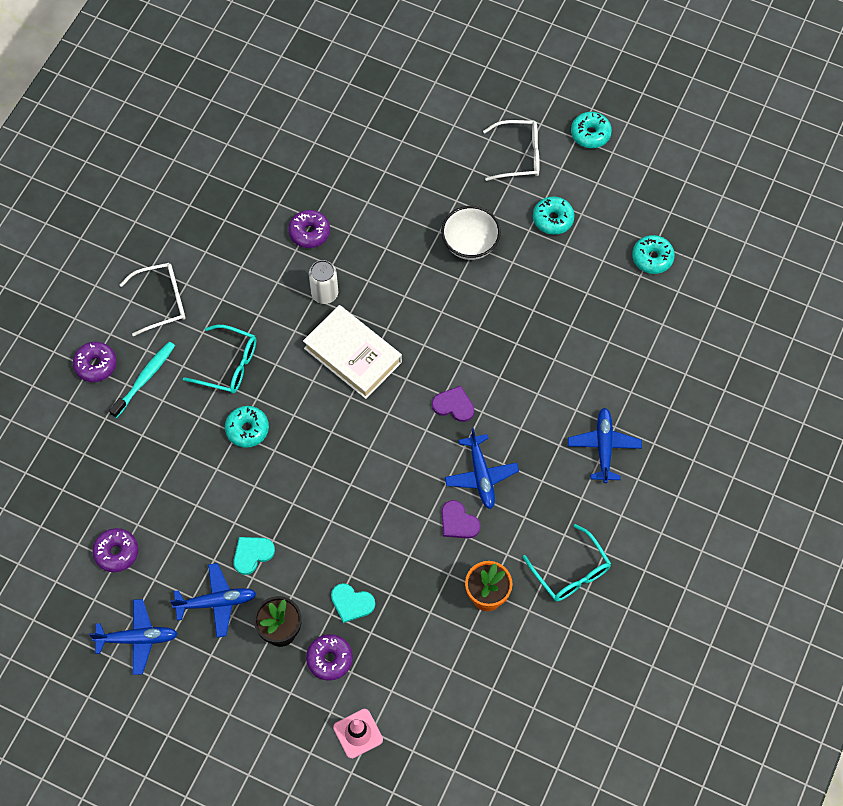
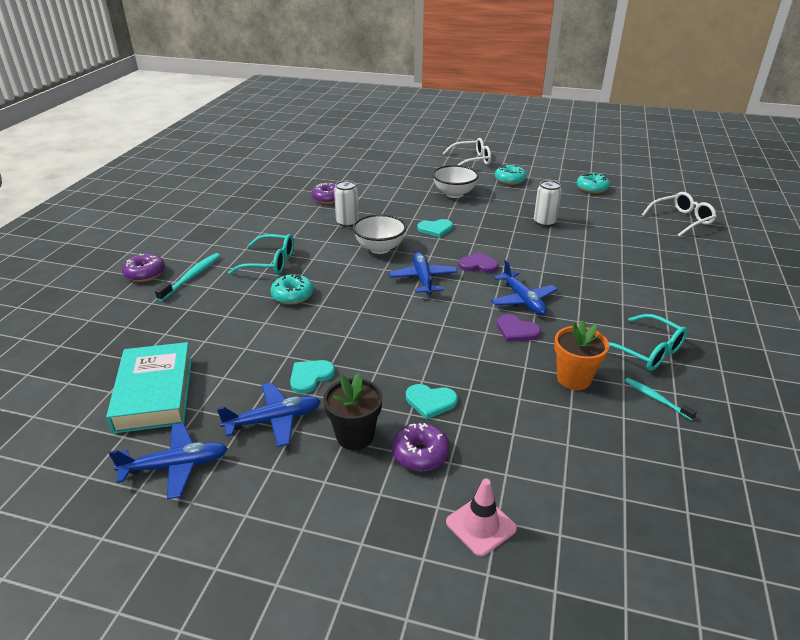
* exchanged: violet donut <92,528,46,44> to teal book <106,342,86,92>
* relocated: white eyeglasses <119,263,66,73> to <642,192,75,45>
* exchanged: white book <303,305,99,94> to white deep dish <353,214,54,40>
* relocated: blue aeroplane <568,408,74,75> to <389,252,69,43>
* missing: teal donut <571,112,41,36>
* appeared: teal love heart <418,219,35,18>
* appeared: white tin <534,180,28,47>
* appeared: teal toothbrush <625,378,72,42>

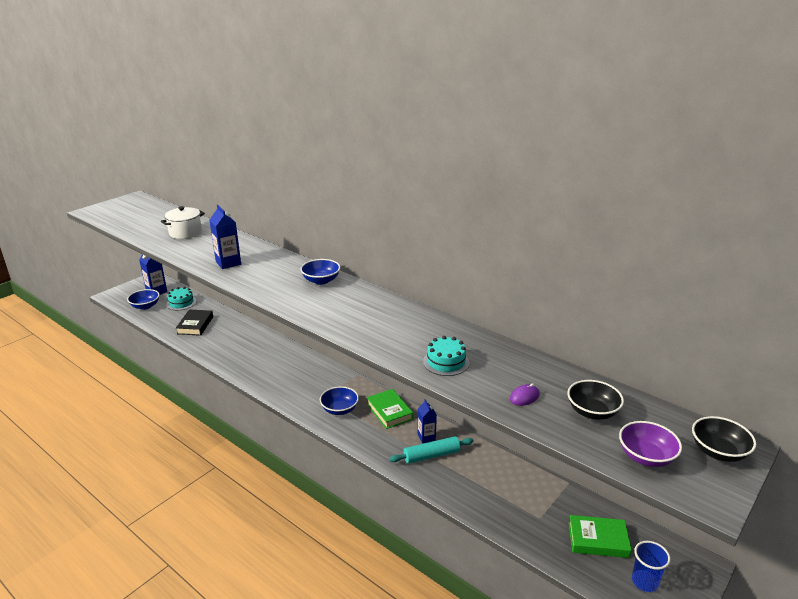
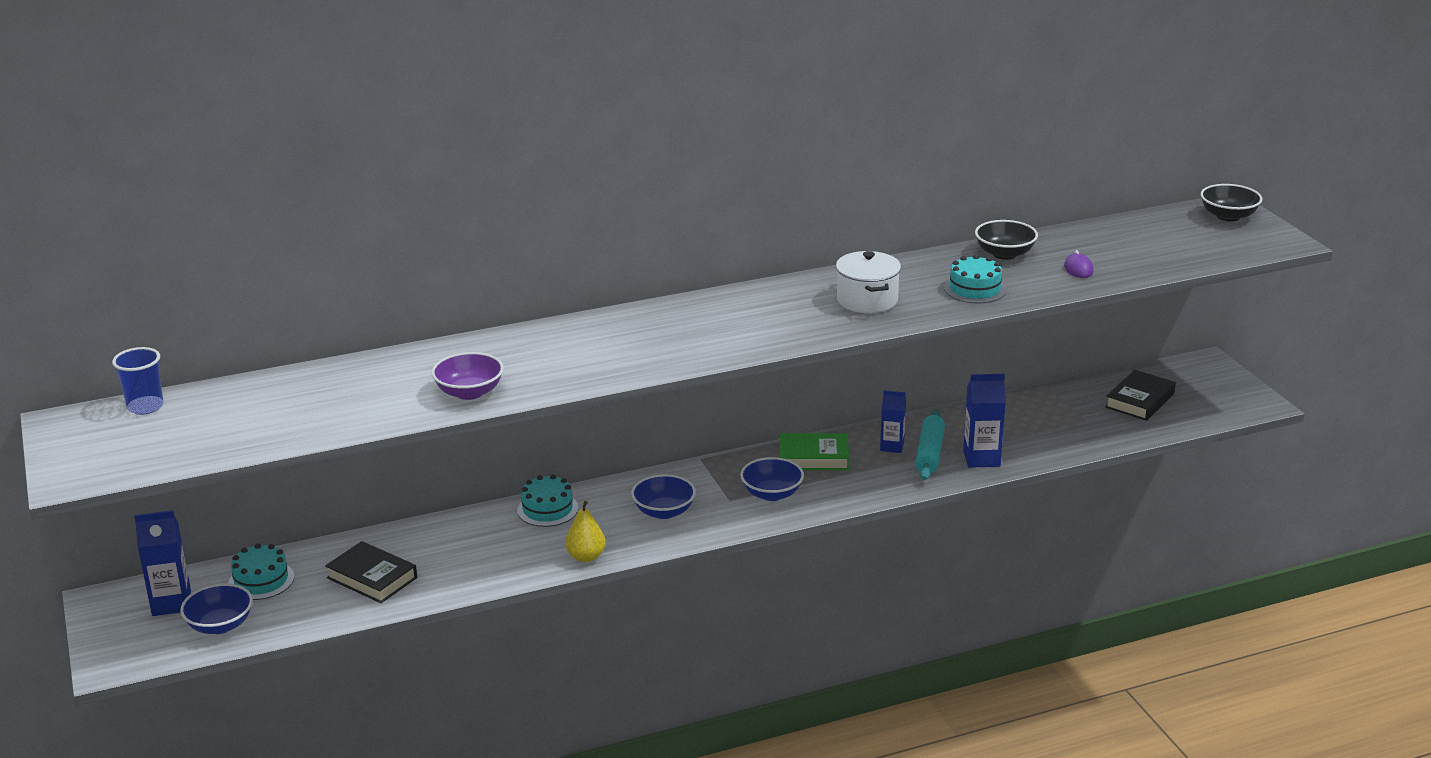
* relocated: white pot <161,206,44,33> to <836,251,65,62>
* relocated: blue carton <209,205,32,64> to <963,374,43,94>
* relocated: blue deep dish <300,259,40,26> to <631,474,65,45>
* relocated: black deep dish <567,380,57,40> to <975,220,63,40>
* colour: leaf-green book <569,515,63,43> to black book <1105,370,71,51>
* relocated: violet deep dish <619,421,63,46> to <431,352,73,48>
* relocated: blue beaker <632,541,39,51> to <112,347,51,68>
* appeared: teal layer cake <517,474,61,53>
* appeared: golden pear <565,501,41,61>

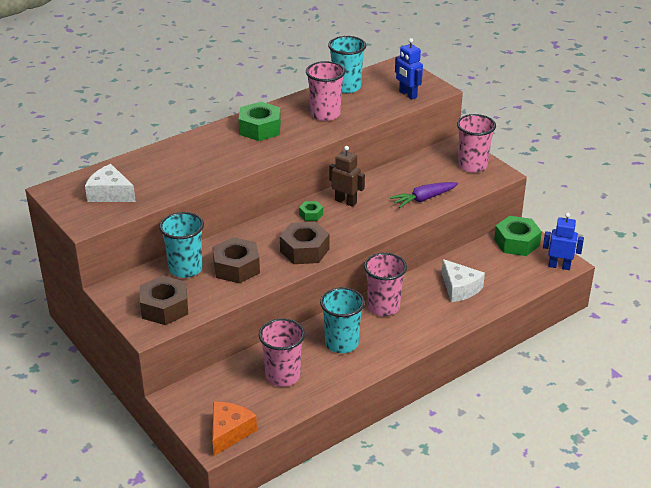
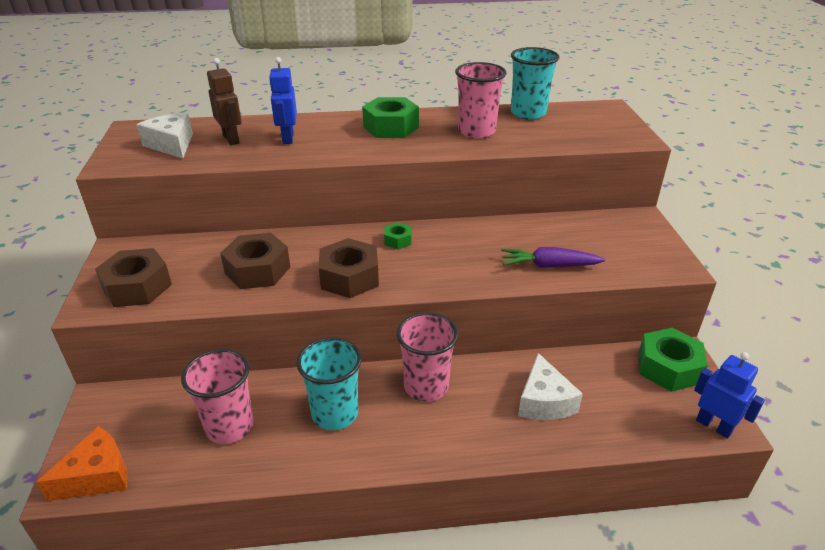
* missing: teal beaker <159,212,45,66>
* relocated: russet robot figure <329,146,36,61> to <207,58,35,87>
* relocated: blue robot figure <395,38,28,61> to <269,57,28,87>
* missing: rosy beaker <457,114,39,59>

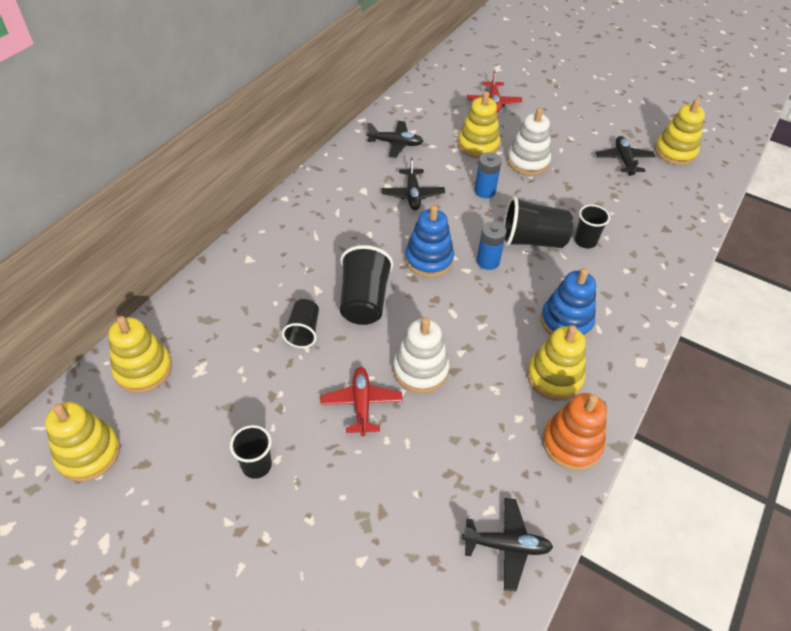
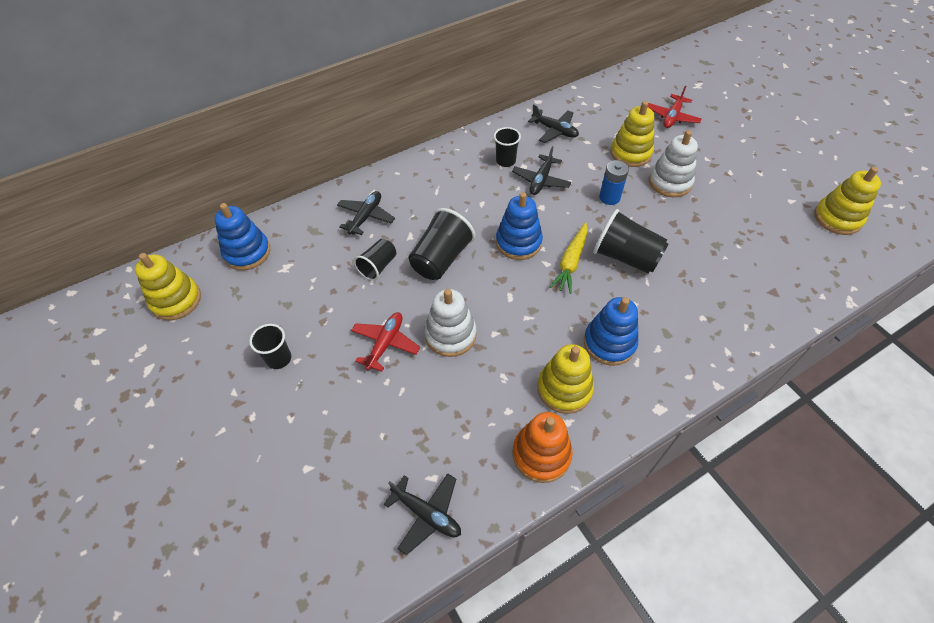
* colour: golden stacking rings <109,316,63,77> to blue stacking rings <214,203,56,67>
* exchanged: blue AA battery <477,221,30,49> to golden root vegetable <550,222,38,72>
* relocated: black beaker <575,205,35,43> to <494,127,27,40>
* relocated: black aeroplane <596,136,60,40> to <337,191,58,44>

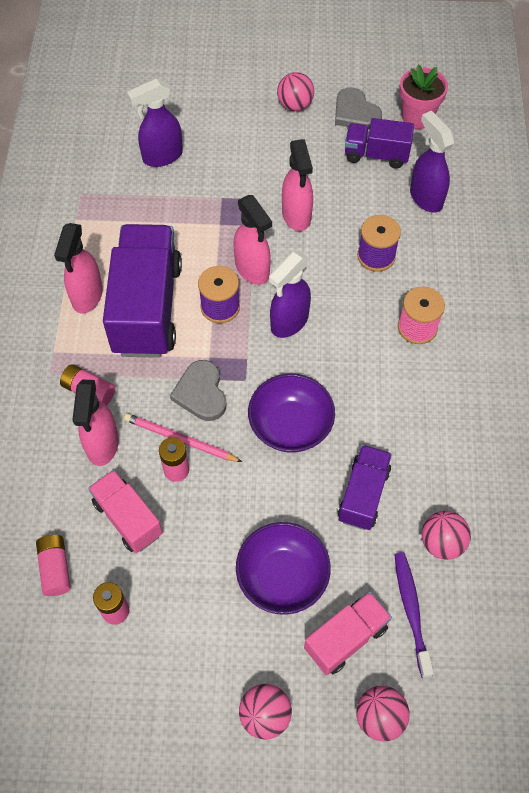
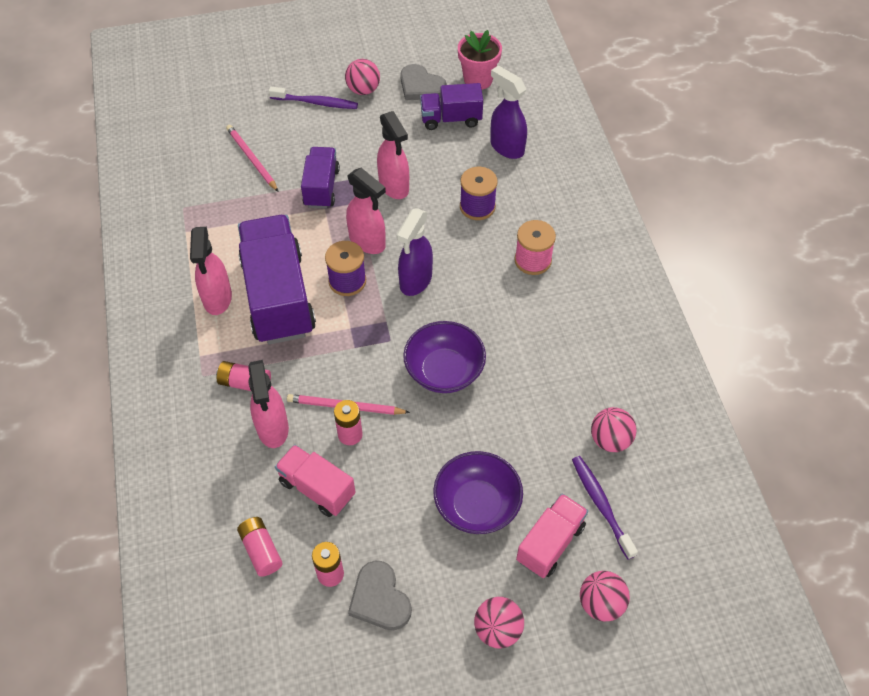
* exchanged: violet spray bottle <127,78,56,89> to rosy lead pencil <226,125,52,66>
* relocated: gray love heart <170,360,56,61> to <348,561,64,69>
* relocated: violet toy truck <338,445,54,85> to <301,147,39,62>
* appeared: violet toothbrush <269,87,89,22>

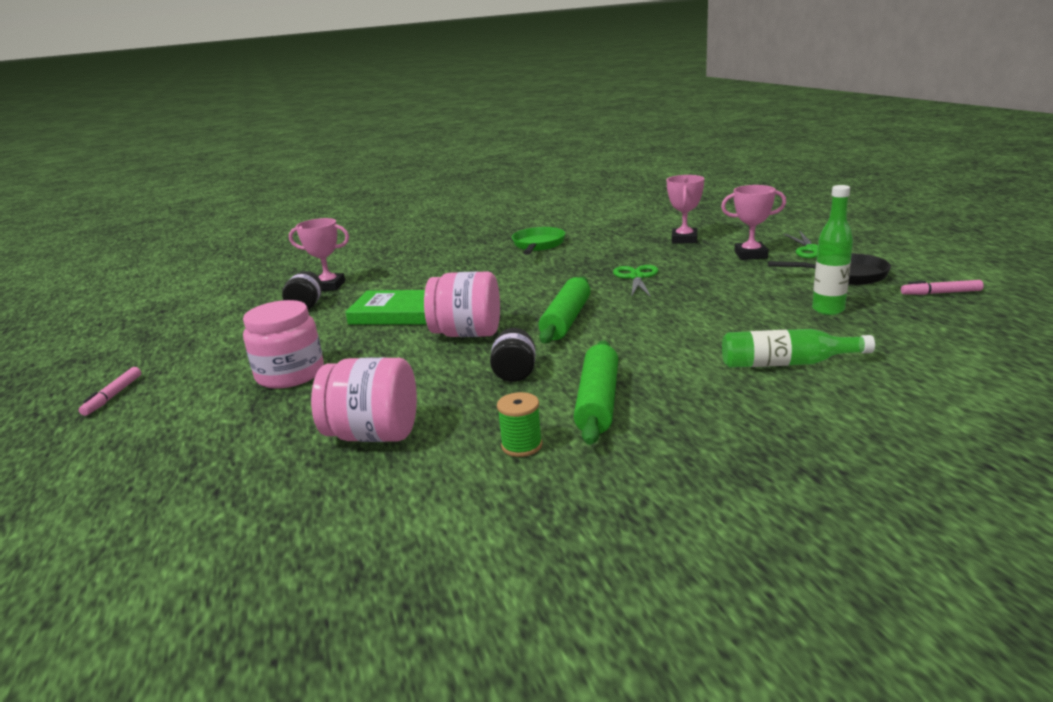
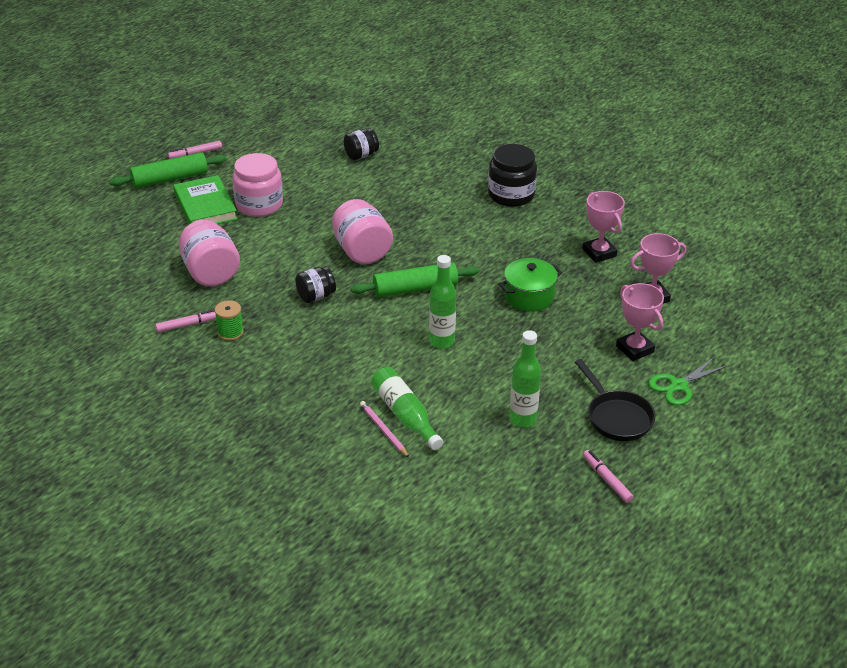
* relocated: rosy prize cup <289,218,60,73> to <583,191,42,72>
* relocated: leaf-green book <346,290,81,35> to <173,175,65,49>
* missing: leaf-green frying pan <512,227,53,28>
* relocated: leaf-green pastry roller <574,340,44,105> to <110,152,117,36>
* exchanged: leaf-green pair of scissors <613,265,45,32> to leaf-green pot <499,258,63,54>
* appeared: rosy marker <155,309,61,24>
* appeared: rosy lead pencil <360,401,49,57>
* appeared: leaf-green flask <429,255,27,94>
* appeared: black preserve jar <488,144,49,63>

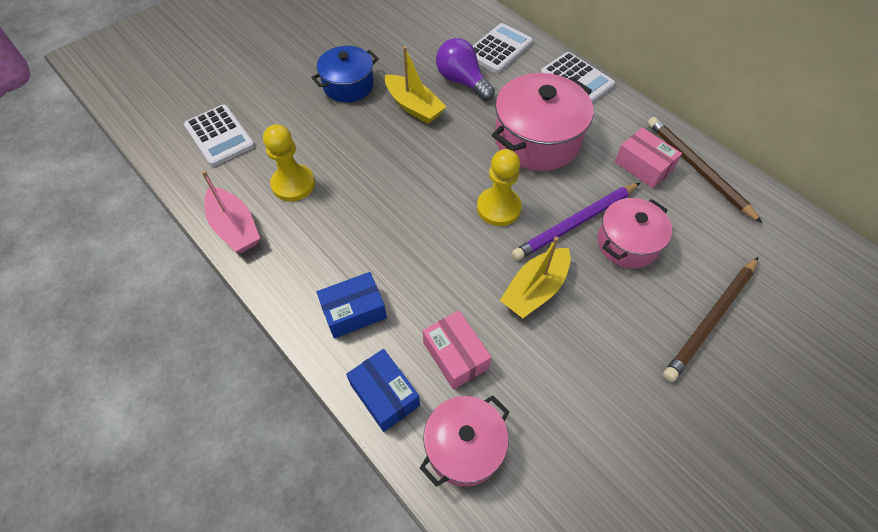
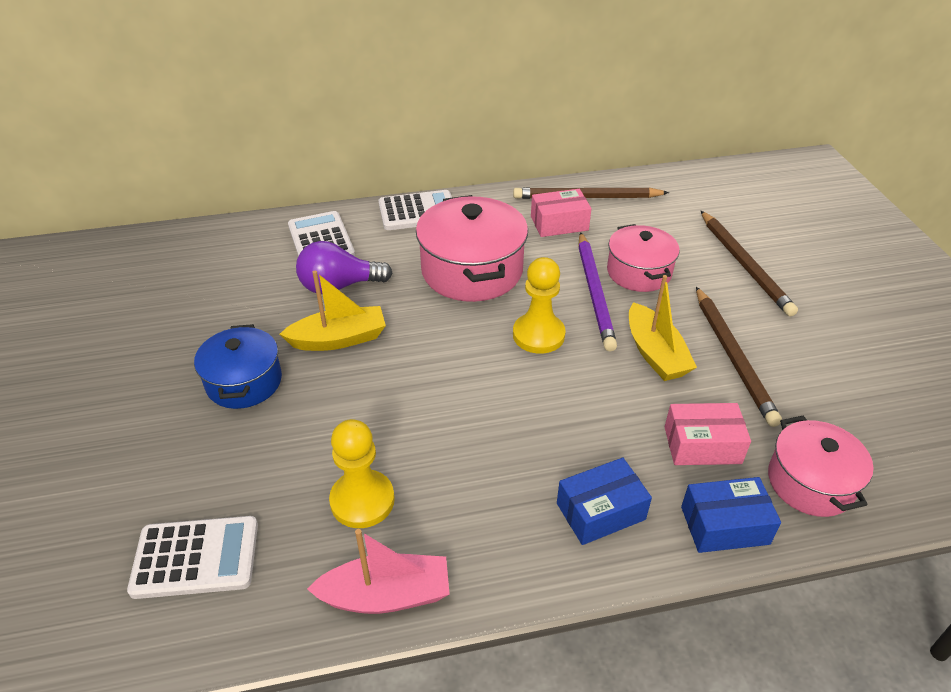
* spun: blue box <316,272,71,66> = <557,458,95,87> 60 degrees clockwise
* appeared: russet lead pencil <696,287,86,140>

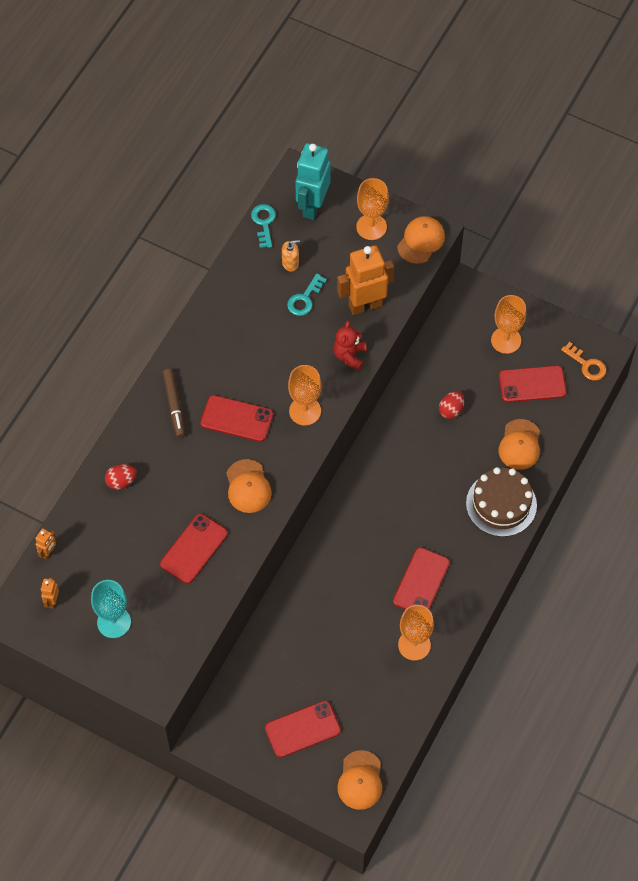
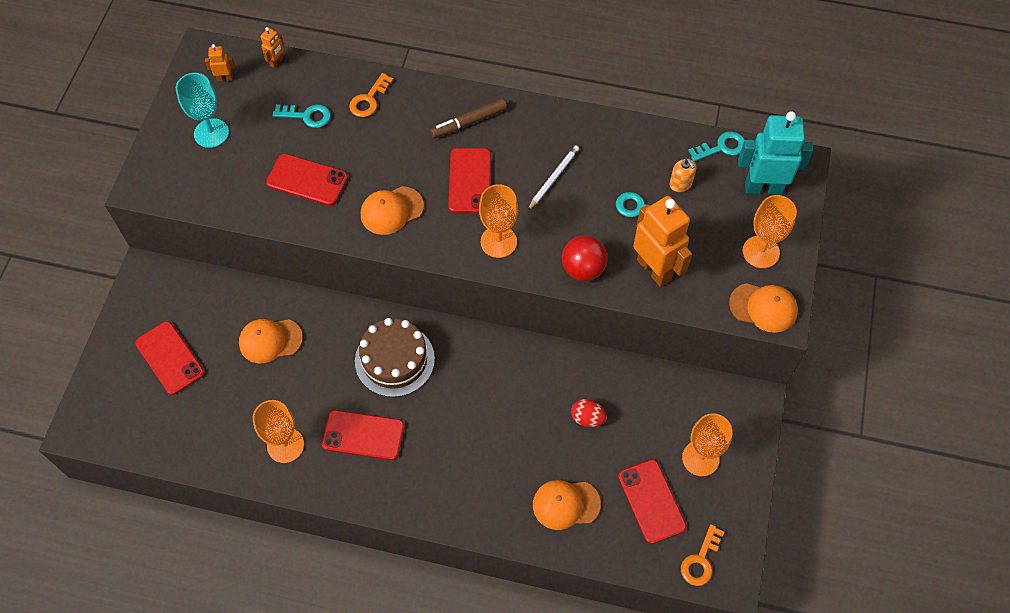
* spun: orange robot figure <35,528,21,32> = <261,27,23,41> 75 degrees counterclockwise
* exchanged: red egg <105,464,32,26> to orange latchkey <349,73,45,44>
* exchanged: red stuffed bear <333,321,33,50> to red ball <562,235,45,46>
* relocated: orange cap <337,750,45,60> to <239,319,64,44>
* relocated: russet layer cake <466,467,71,70> to <355,318,80,79>
* appeared: teal latchkey <273,104,58,24>
* appeared: white lead pencil <528,146,51,64>

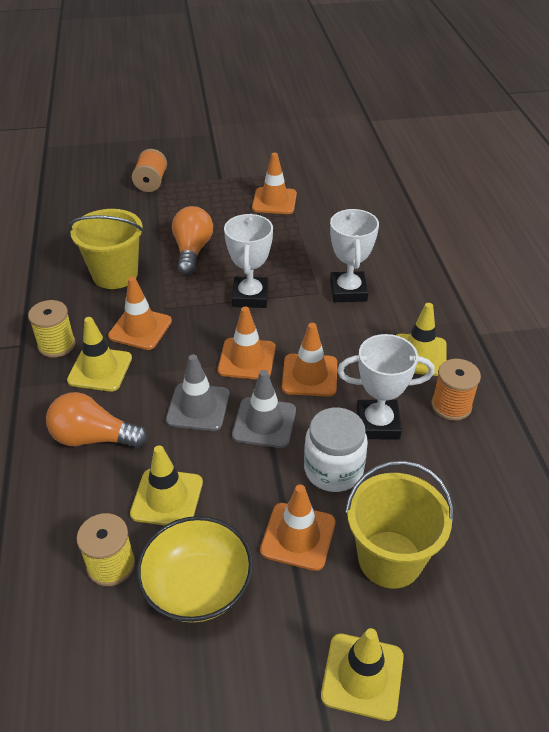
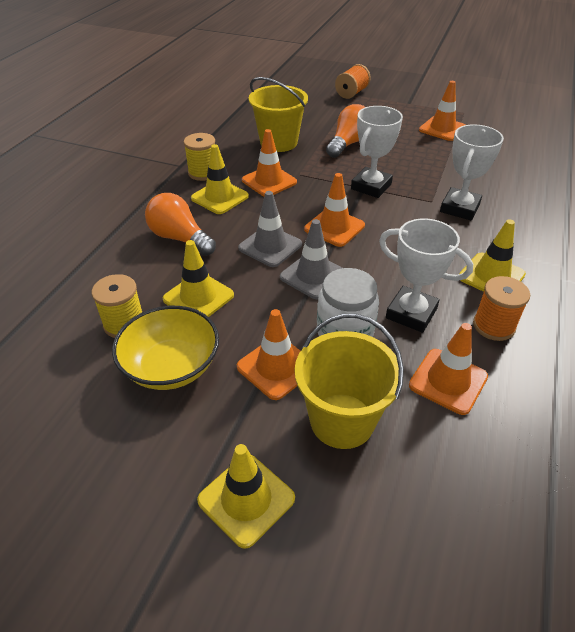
* relocated: orange safety cone <282,323,55,74> to <409,323,79,92>

